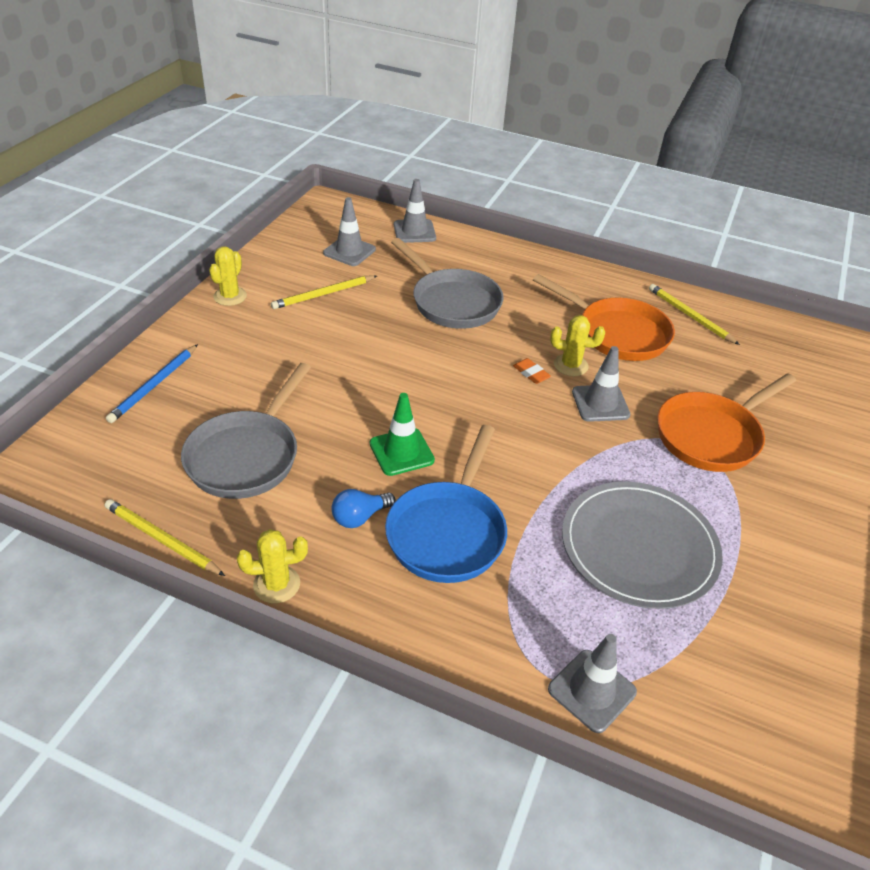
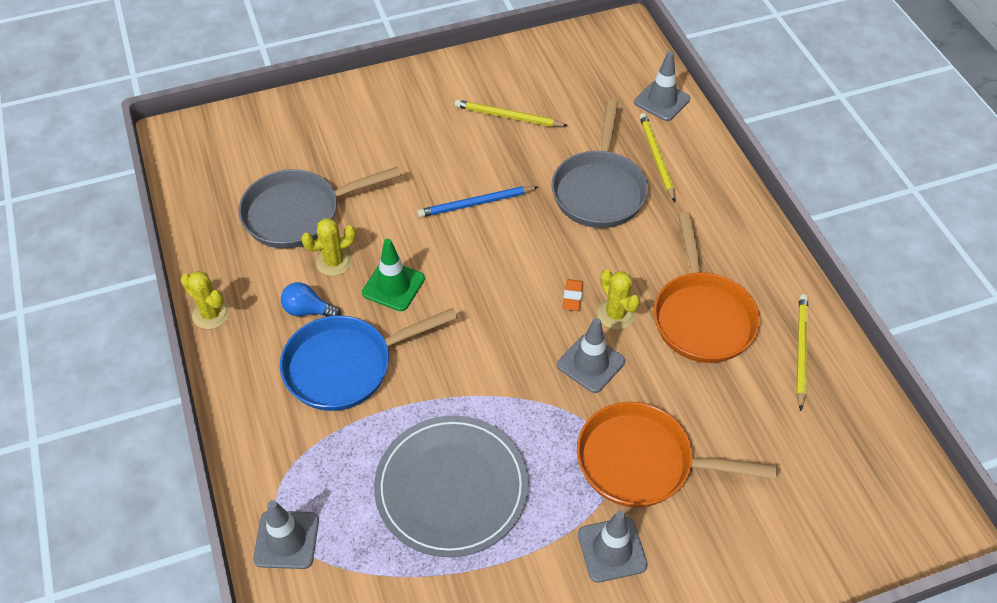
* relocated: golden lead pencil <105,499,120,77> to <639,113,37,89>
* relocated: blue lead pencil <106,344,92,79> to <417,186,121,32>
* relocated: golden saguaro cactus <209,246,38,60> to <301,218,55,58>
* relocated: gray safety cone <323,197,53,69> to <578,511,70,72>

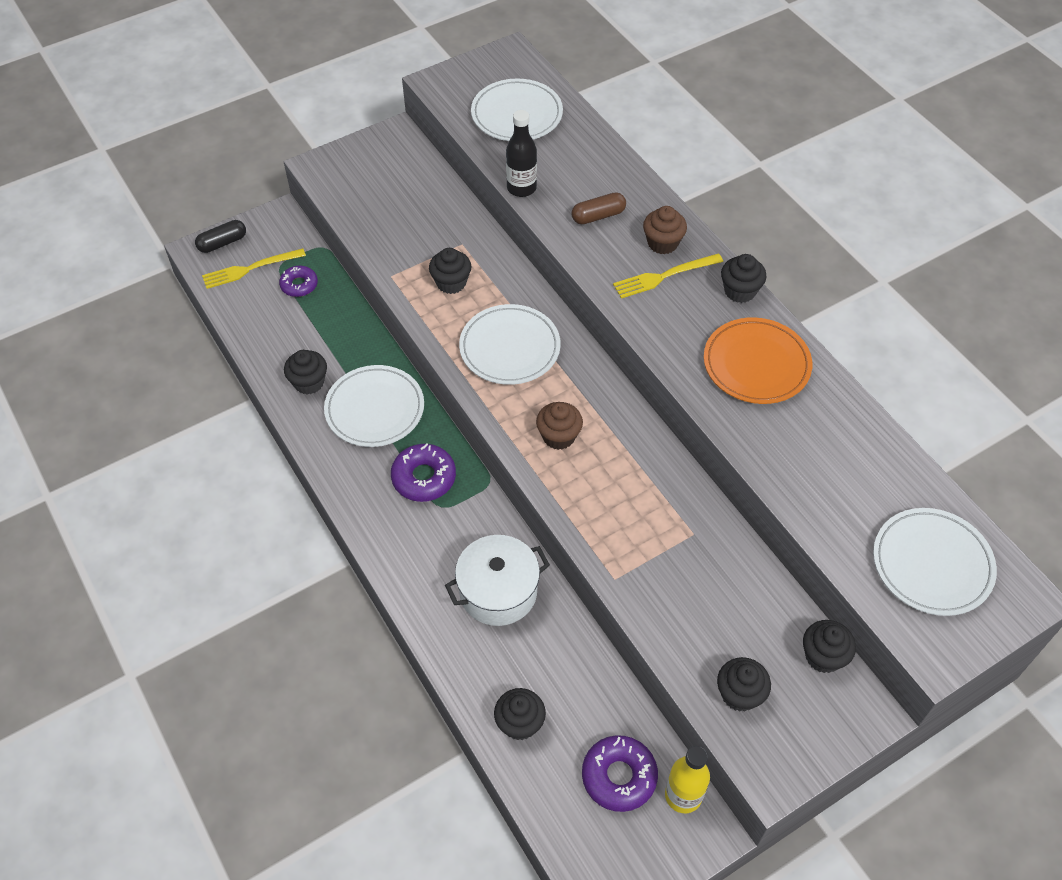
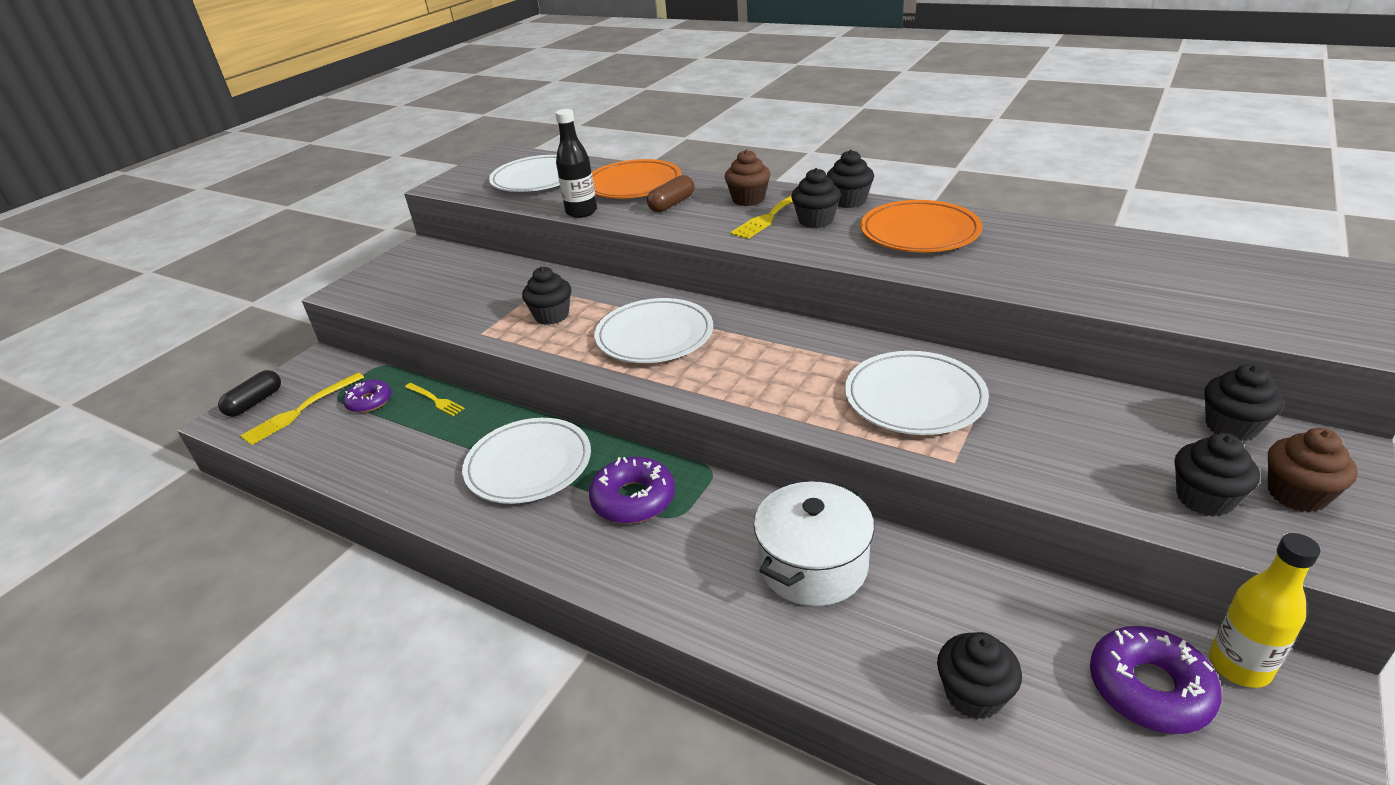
* relocated: black muffin <284,350,43,44> to <791,168,50,60>
* relocated: russet muffin <536,402,47,48> to <1268,428,90,84>
* relocated: white flat dish <873,508,124,108> to <845,351,144,84>
* appeared: golden table fork <405,383,59,33>
* appeared: orange flat dish <592,159,89,40>

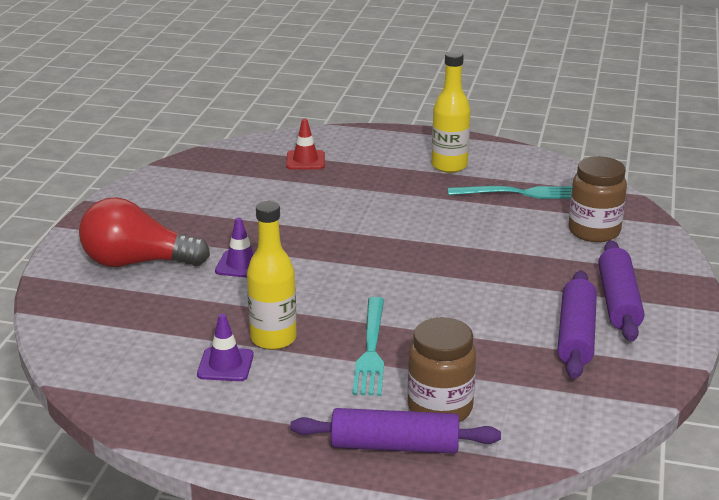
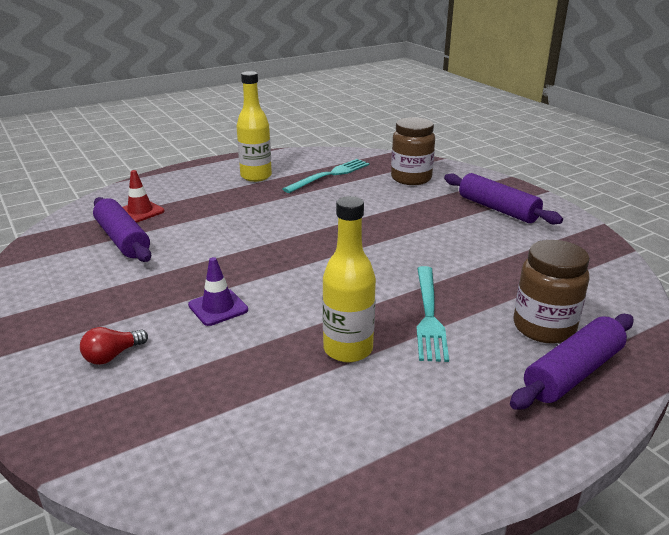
* size: red bulb <79,197,131,70> = <80,327,68,38> x0.44
* missing: violet safety cone <197,314,57,67>
* spun: teal table fork <353,297,31,99> = <417,266,32,96> 45 degrees clockwise
* relocated: violet pastry roller <558,270,39,109> to <93,197,58,65>

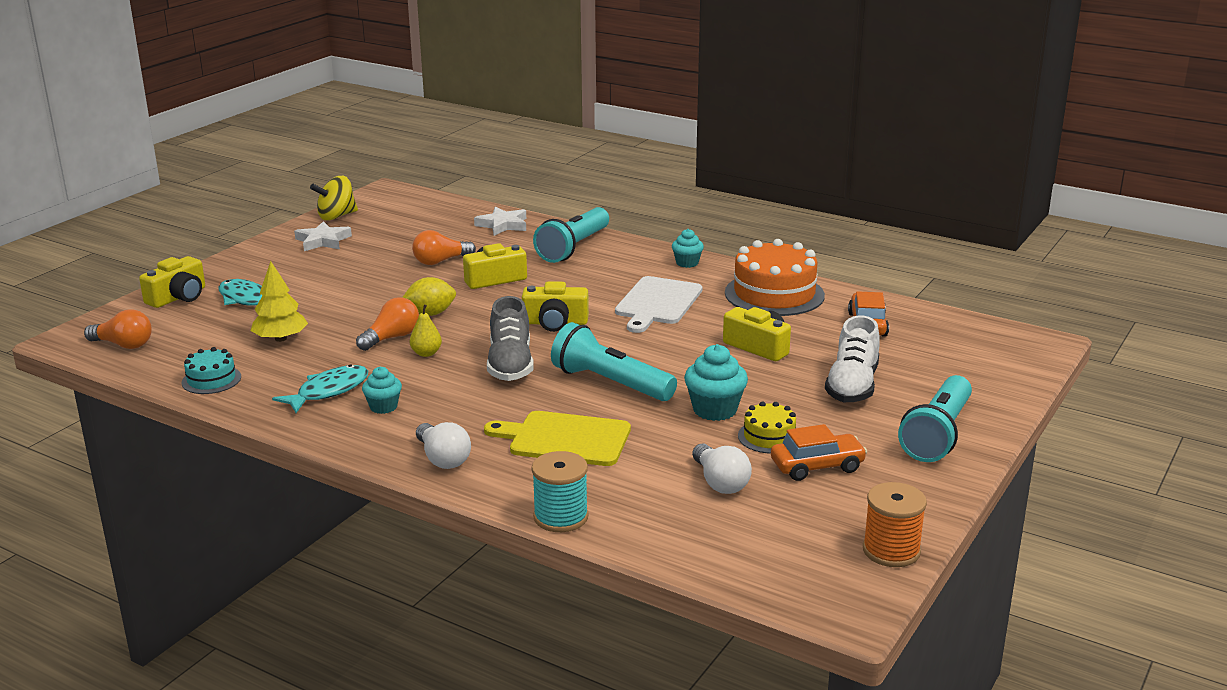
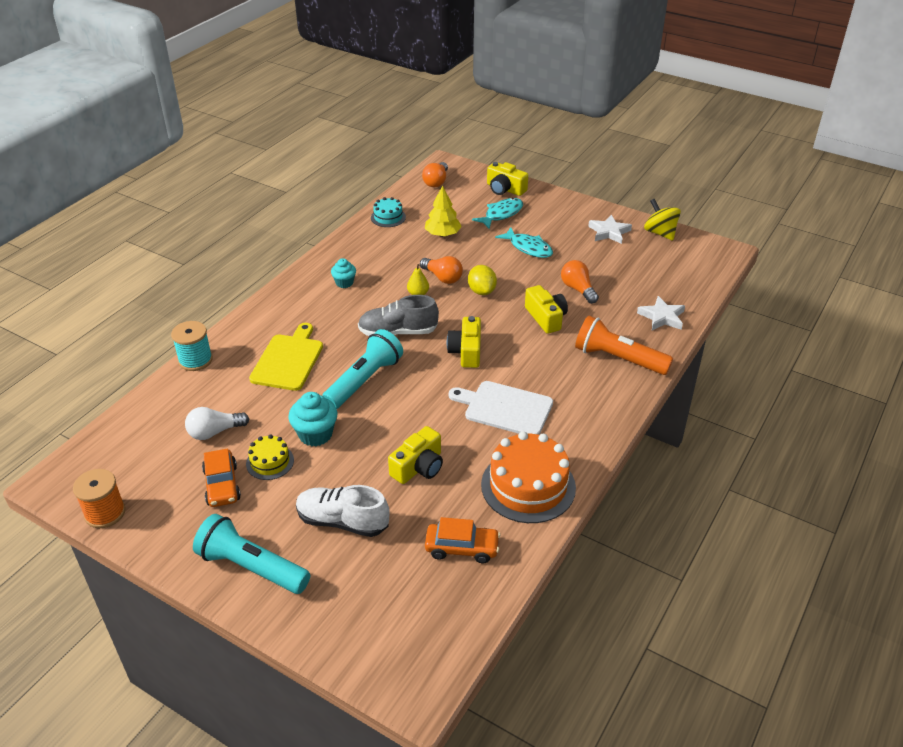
* relocated: teal fish figure <272,364,96,49> to <495,227,58,31>
* missing: white bulb <416,422,55,47>
* colour: teal torch <533,207,76,56> to orange torch <575,316,98,59>
* missing: teal muffin <672,229,32,39>

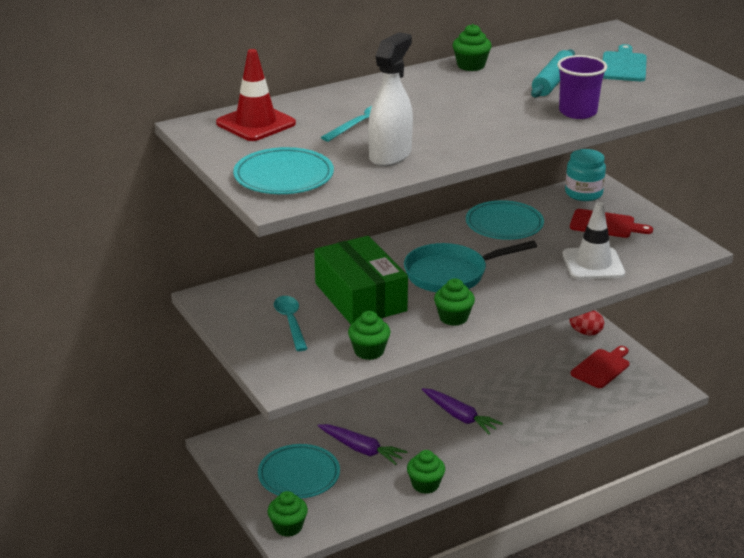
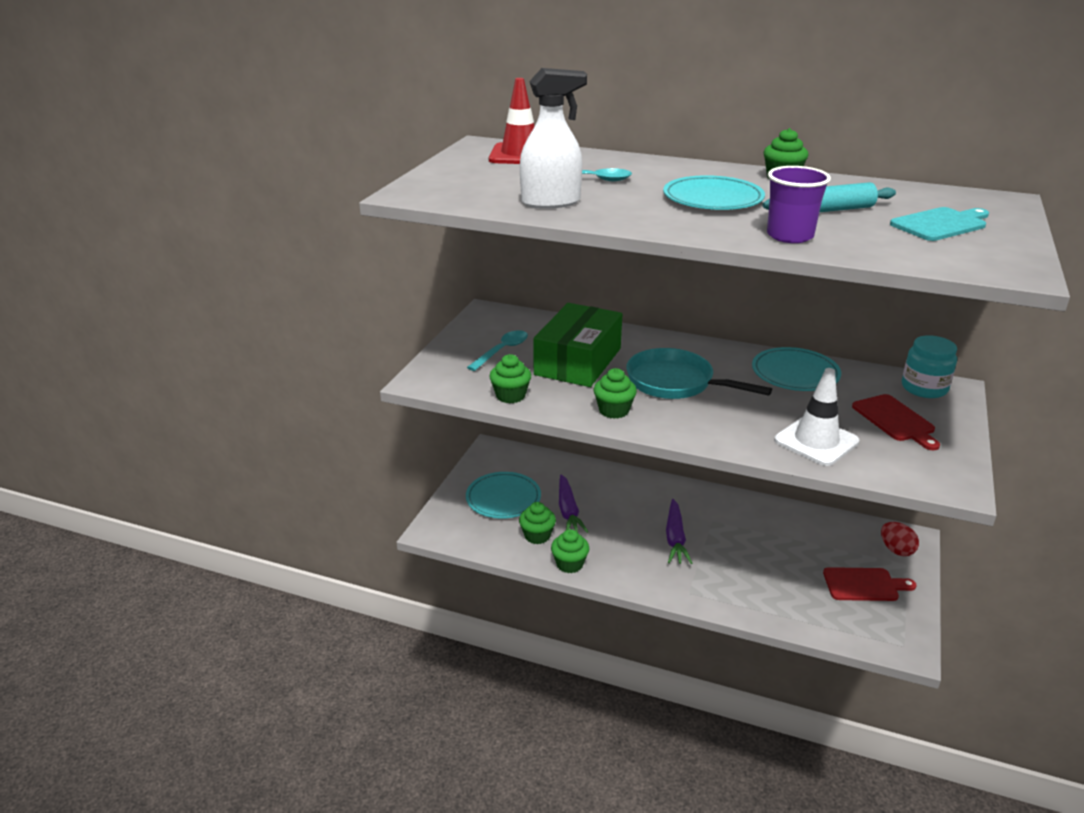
* relocated: teal flat dish <233,147,101,47> to <663,175,102,35>
* relocated: leaf-green muffin <268,491,40,46> to <519,502,37,42>

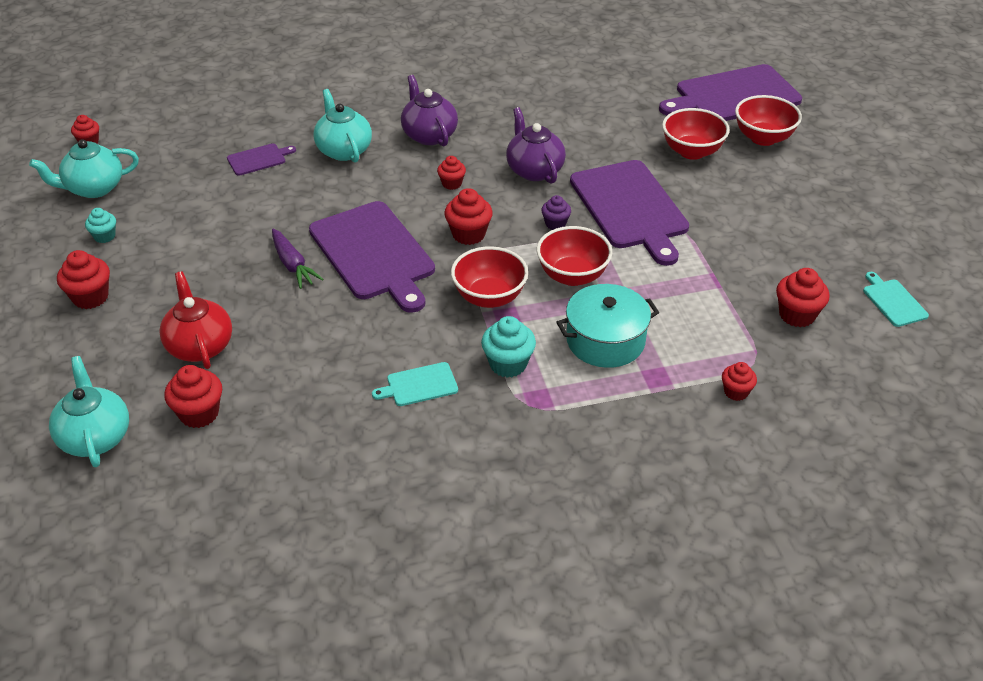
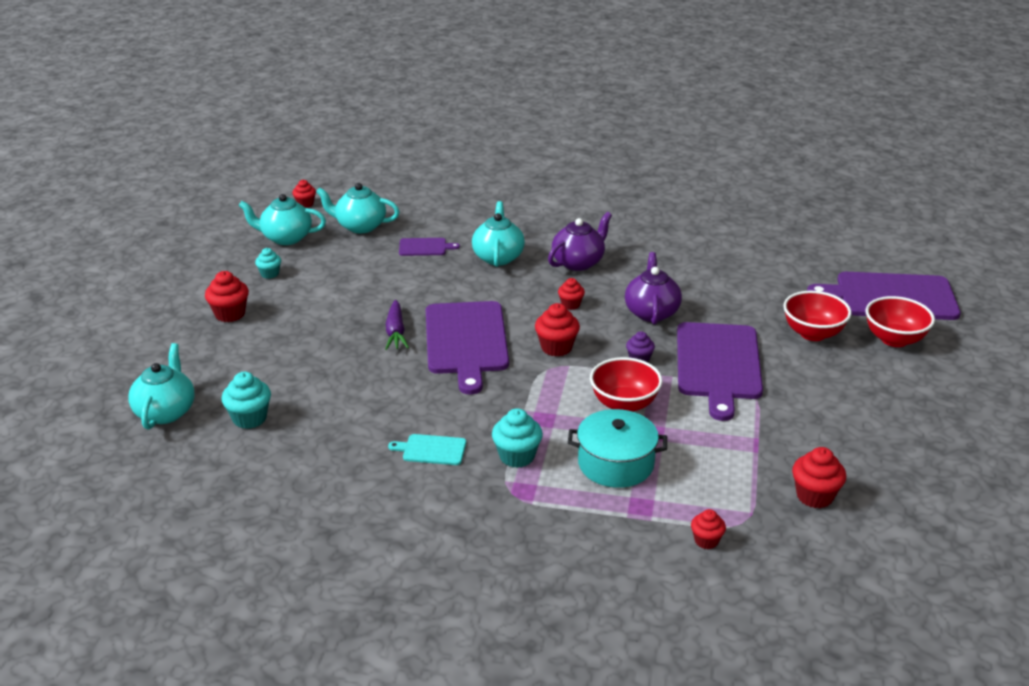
* missing: red teapot <159,271,73,98>
* colour: red muffin <164,365,58,63> to teal muffin <221,372,50,57>
* spun: violet teapot <401,75,57,72> = <548,212,64,59> 45 degrees clockwise
* missing: red deep dish <451,246,77,62>
* missing: teal cutting board <863,272,66,55>
* appeared: teal teapot <316,183,84,50>

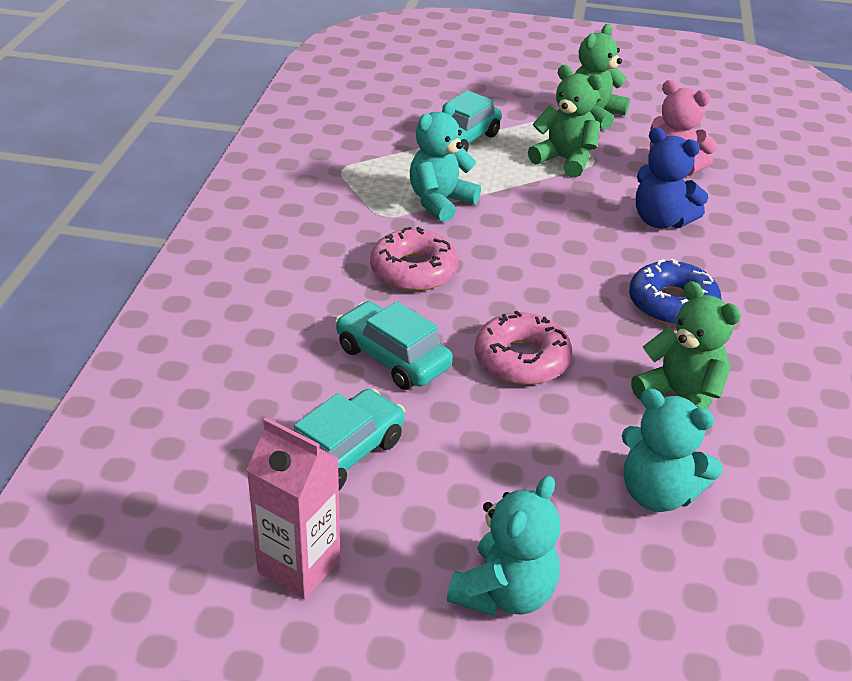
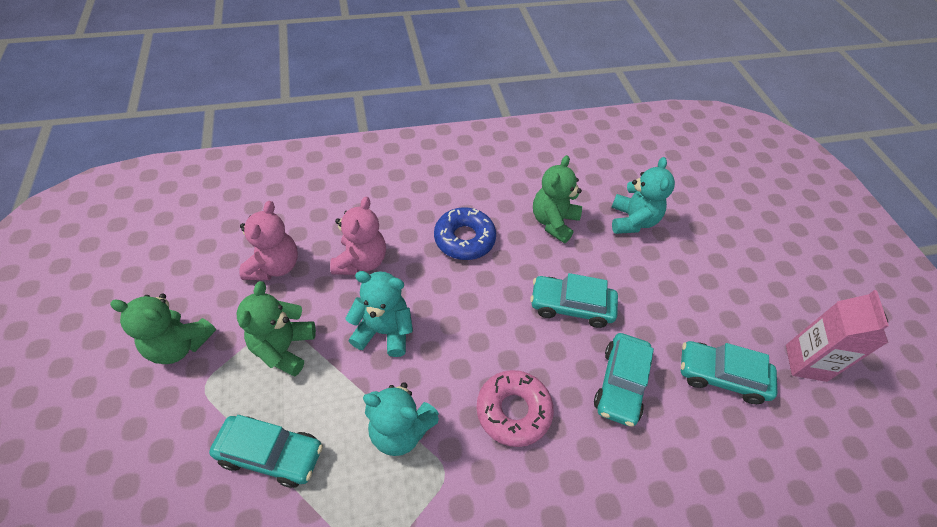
* relocated: teal stuffed bear <447,476,113,140> to <345,271,68,86>
* exchanged: rosy donut <475,311,97,74> to teal toy car <530,273,88,55>
* colour: blue stuffed bear <636,127,72,101> to rosy stuffed bear <330,196,56,79>

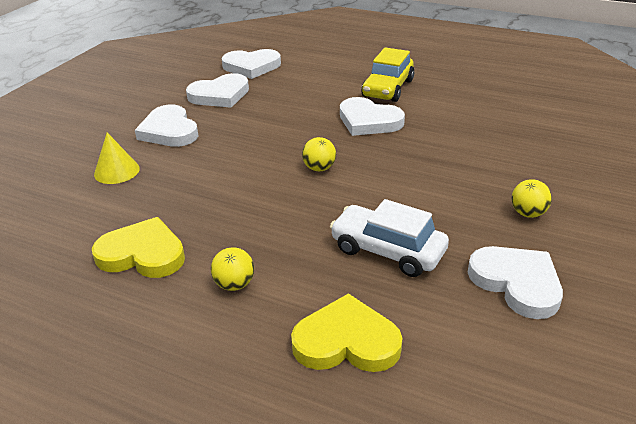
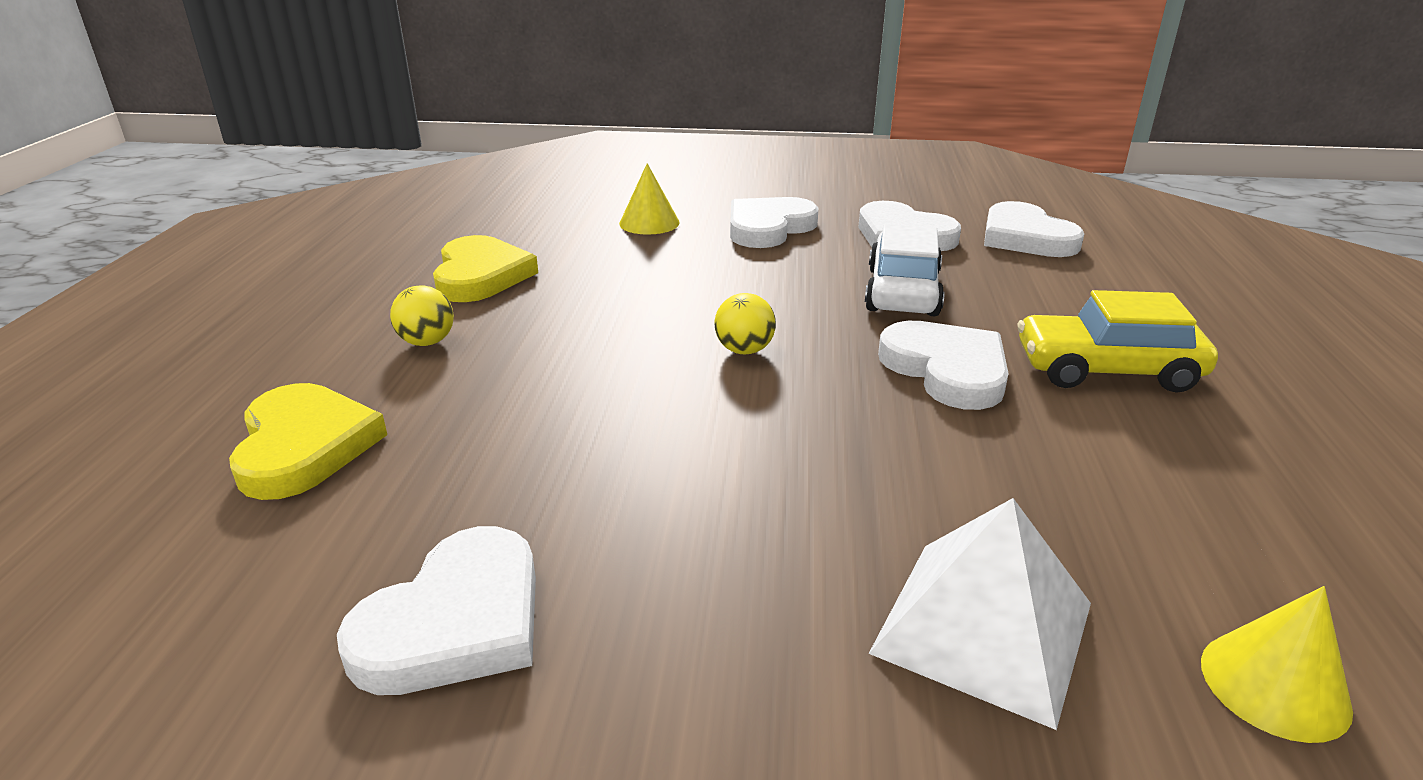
* relocated: white toy car <330,199,119,78> to <865,224,80,92>
* spun: white love heart <340,97,65,39> = <878,321,131,89> 135 degrees clockwise
* missing: golden ball <511,179,41,39>
* appeared: white solid pyramid <869,498,222,232>
* appeared: golden cone shape <1201,586,152,157>

